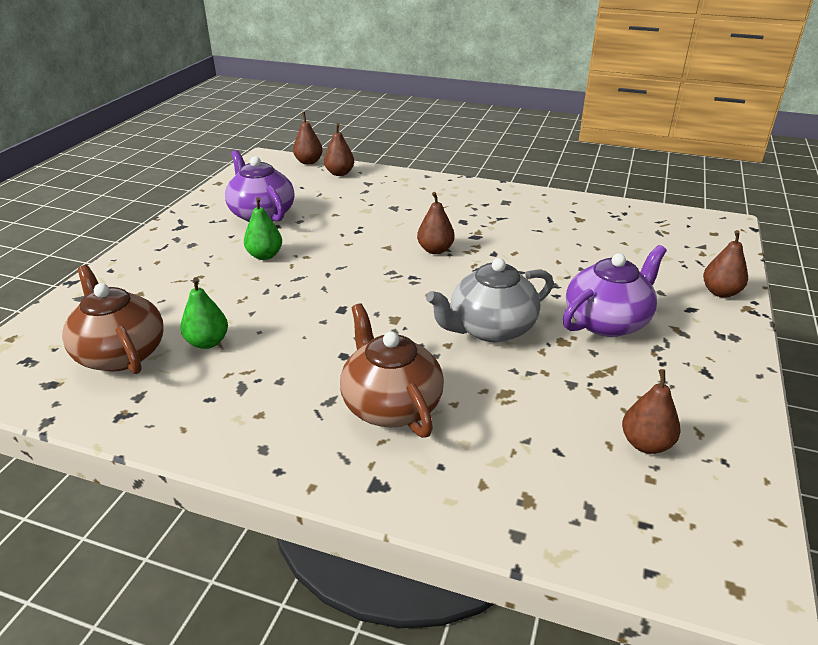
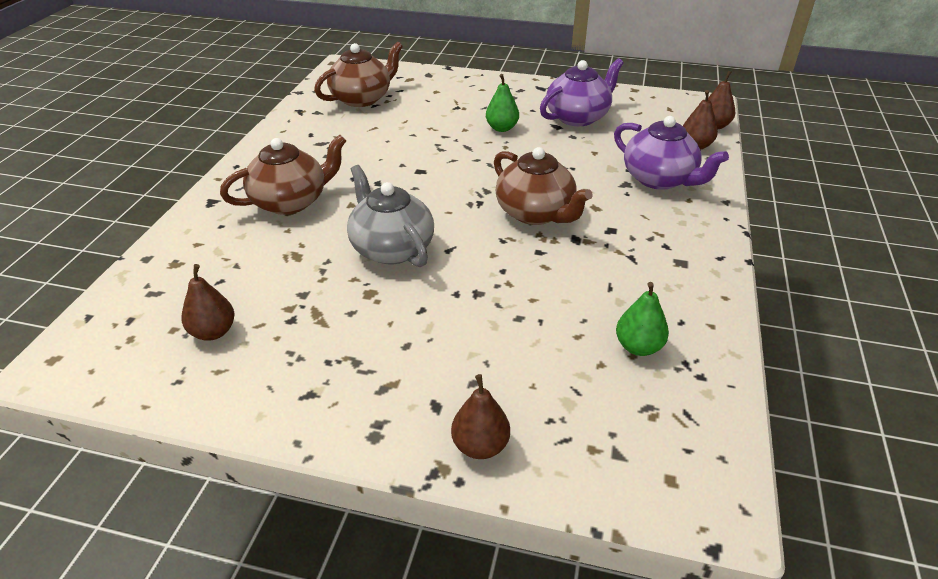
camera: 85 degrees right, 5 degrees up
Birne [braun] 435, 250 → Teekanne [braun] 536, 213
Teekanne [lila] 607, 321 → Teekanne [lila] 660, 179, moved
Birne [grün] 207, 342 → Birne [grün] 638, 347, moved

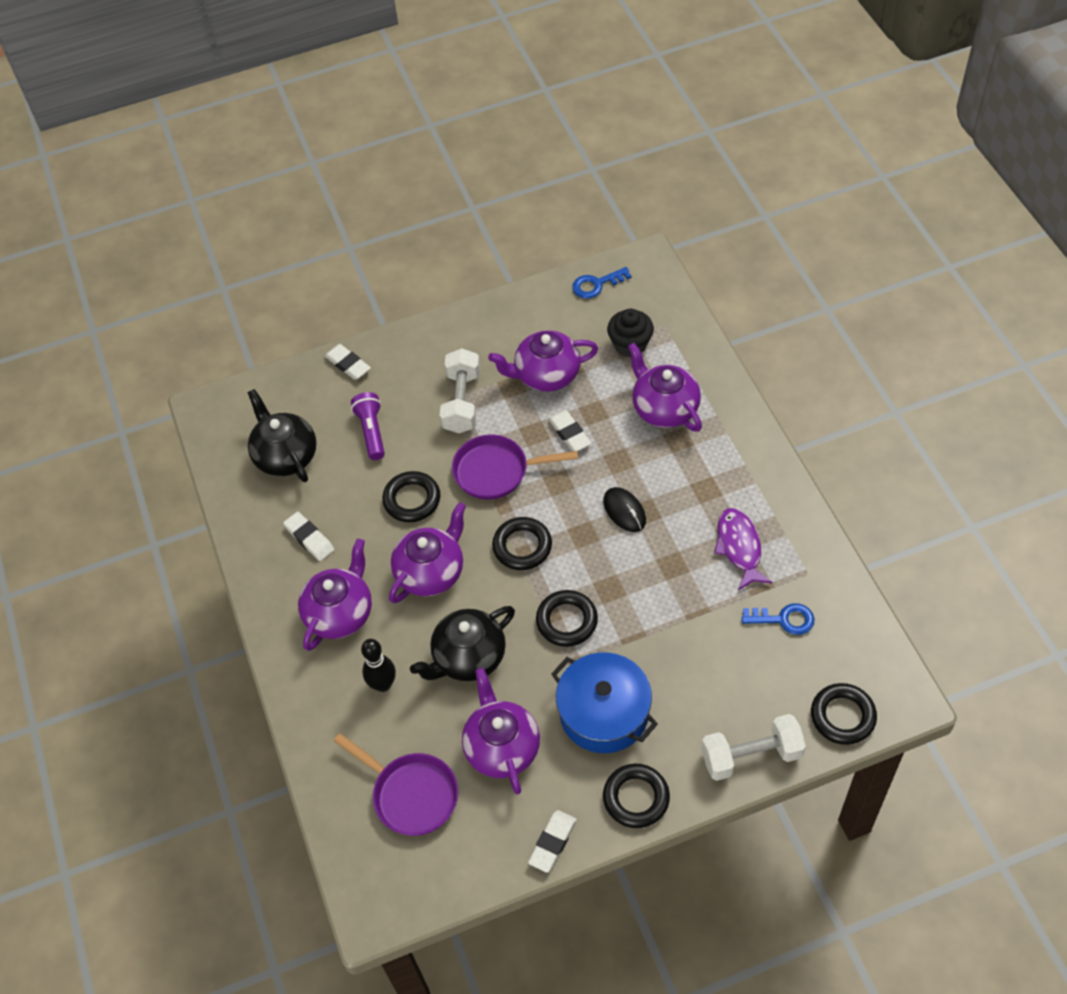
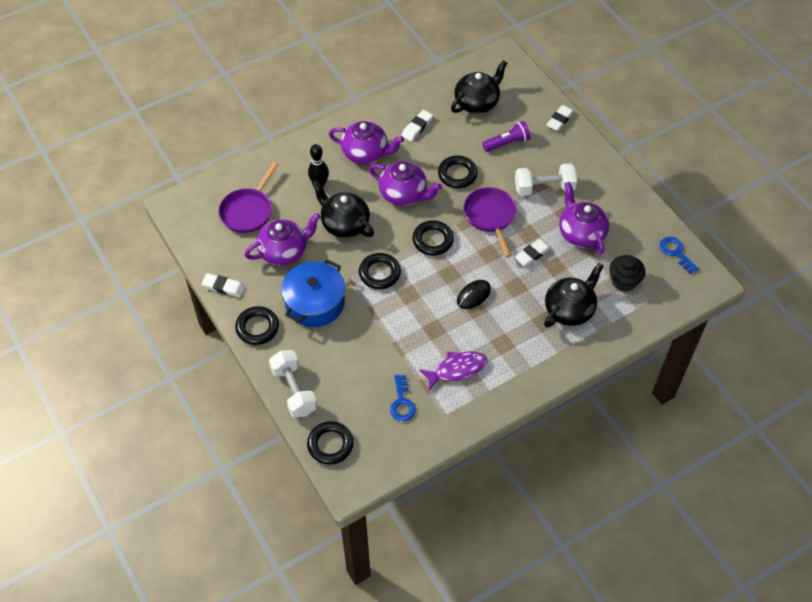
camera: 75 degrees right, 0 degrees up
Teekanne [lila] 664, 408 → Teekanne [schwarz] 569, 310

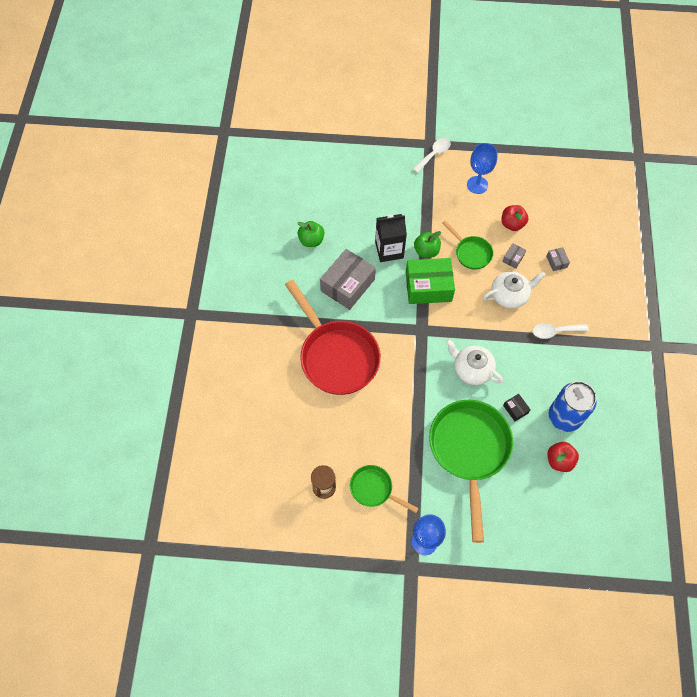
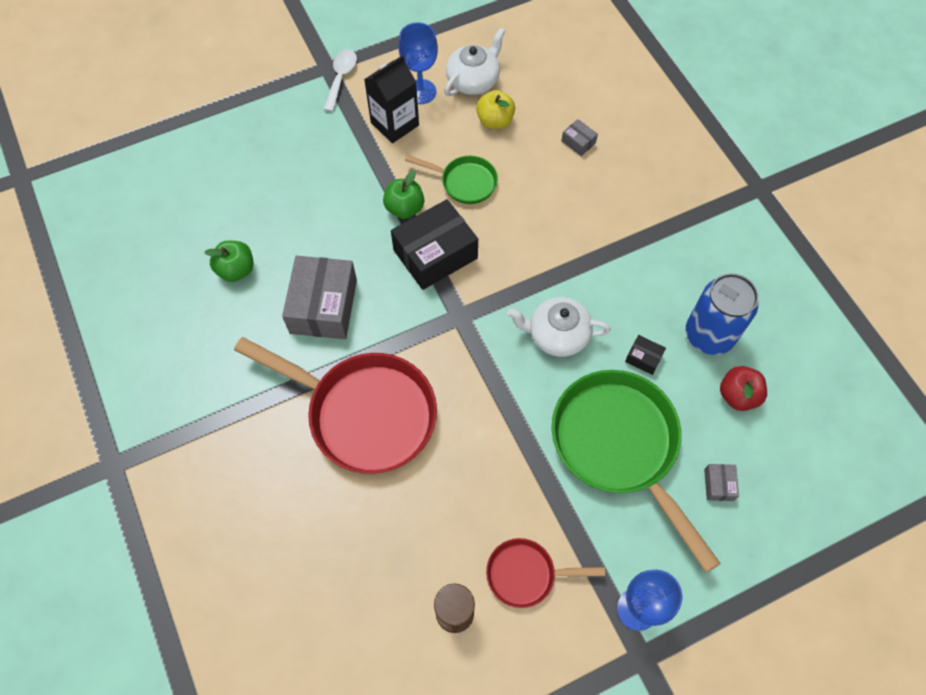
camera: 30 degrees left, 0 degrees up
Getränkekarton [schwarz] 389, 250 → Getränkekarton [schwarz] 395, 124, moved
Schachtel [grün] 428, 287 → Schachtel [schwarz] 435, 254
Teekanne [weiß] 509, 295 → Teekanne [weiß] 473, 80, moved
Apfel [rot] 512, 224 → Apfel [gelb] 495, 121
Pfanne [grün] 374, 489 → Pfanne [rot] 526, 574
Schachtel [grau] 513, 258 → Schachtel [grau] 718, 485, moved
Löffel [weiß] 555, 331 → -

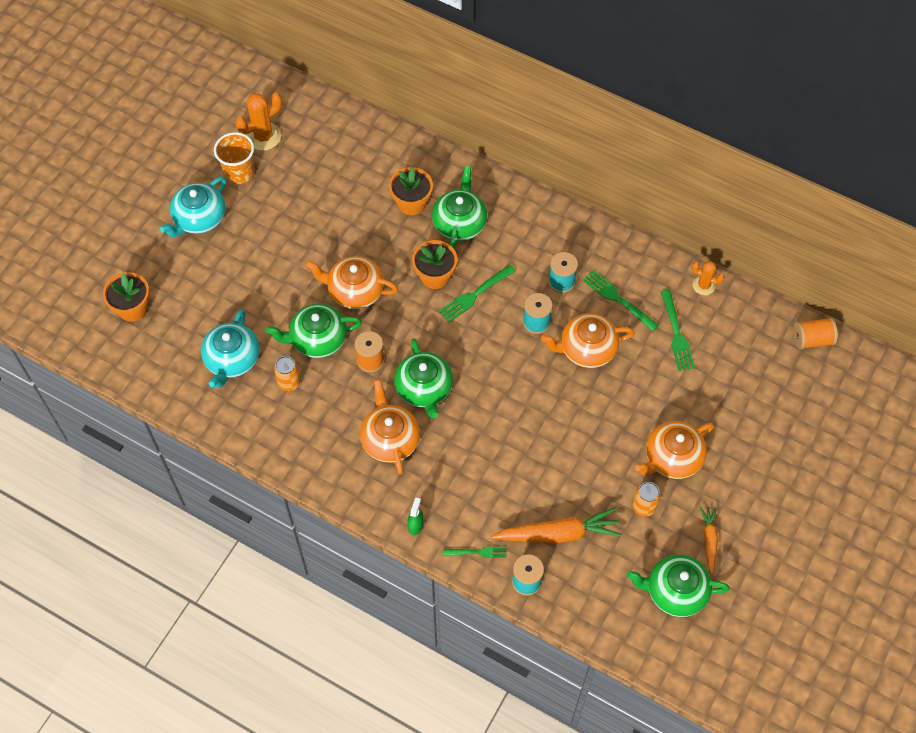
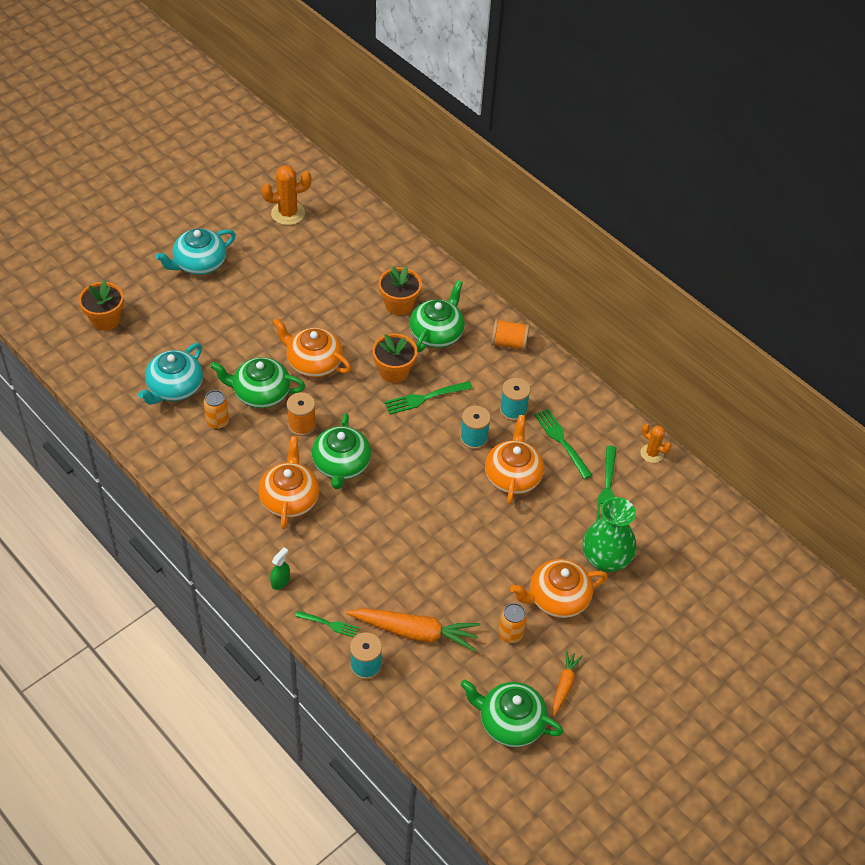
camera: 15 degrees right, 10 degrees down
Teekanne [orange] 587, 349 → Teekanne [orange] 513, 476, 90 degrees clockwise
Garnrolle [orange] 812, 340 → Garnrolle [orange] 509, 343, moved
- → Vase [grün] 605, 559
Becher [orange] 239, 172 → -

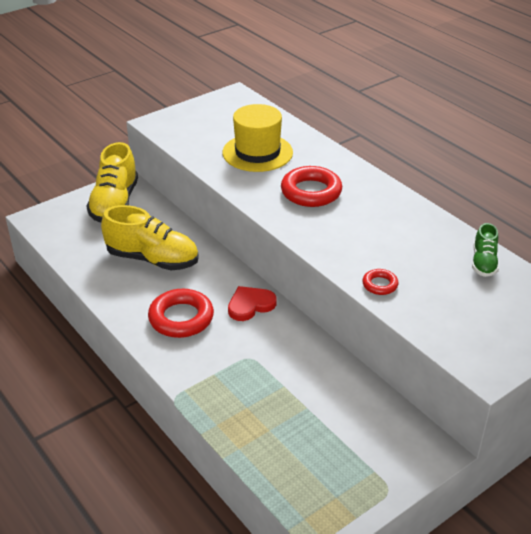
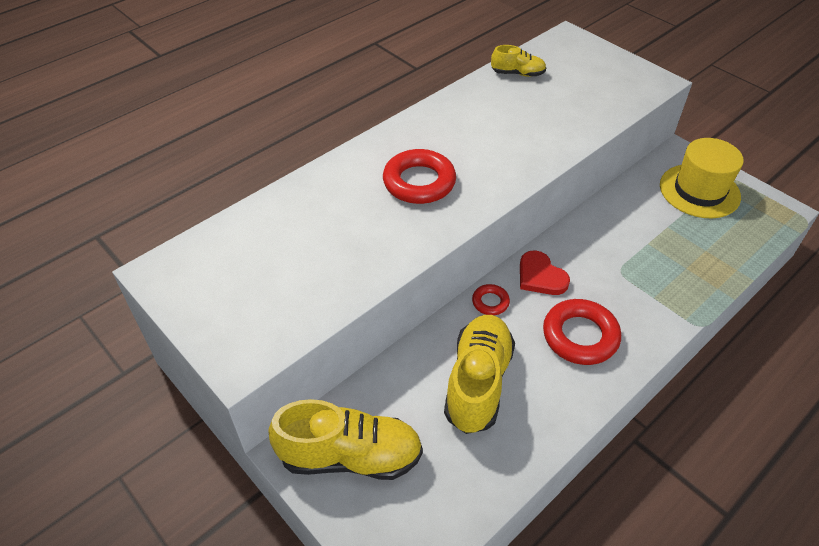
camera: 95 degrees left, 10 degrees up
Ring [rot] 380, 285 → Ring [rot] 490, 302, moved
Schuh [grün] 483, 263 → Schuh [gelb] 517, 73
Hut [gelb] 257, 152 → Hut [gelb] 699, 191, moved

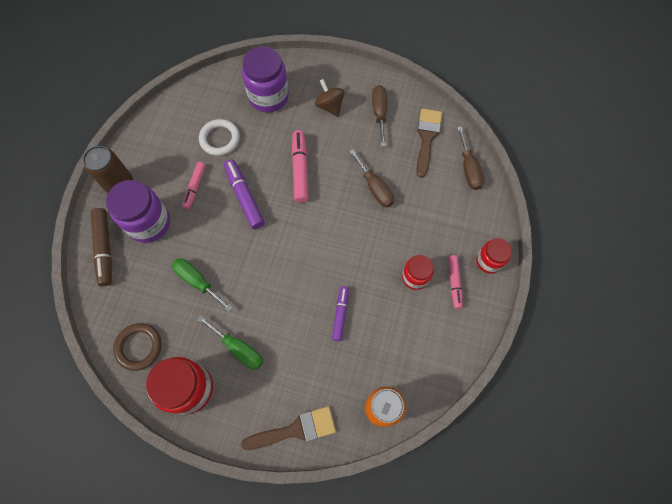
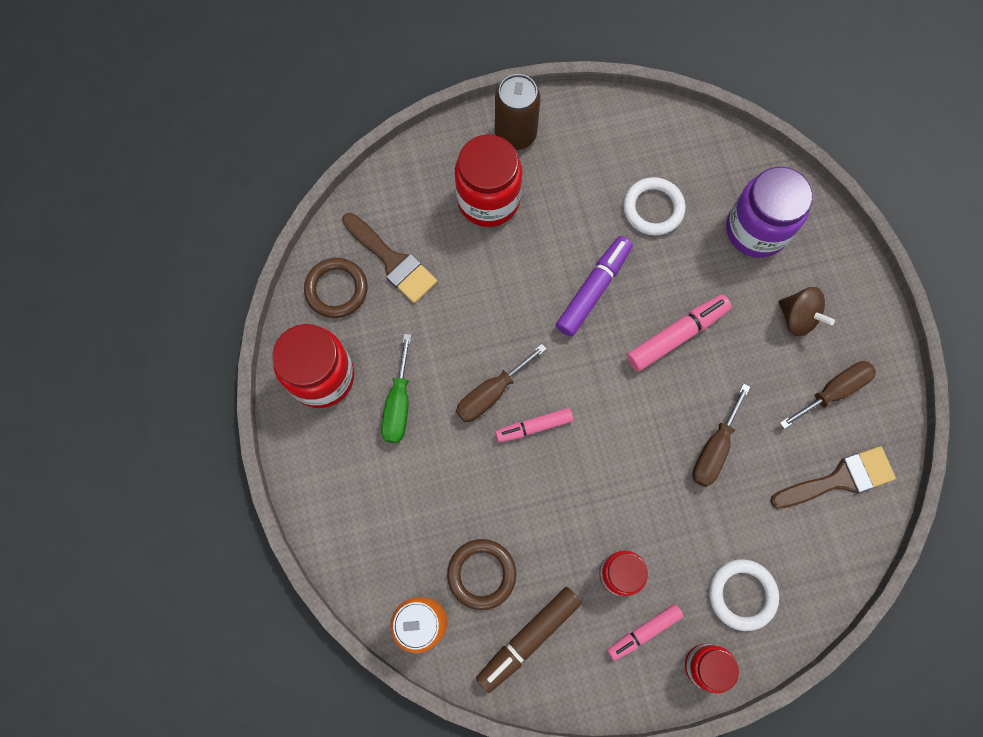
camera: 60 degrees right, 5 degrees up
Pinsel [braun] 296, 429 → Pinsel [braun] 392, 261, moved
- → Ring [braun] 481, 574
Einmachglas [lila] 149, 223 → Einmachglas [rot] 488, 200
Schraubenzieher [braun] 468, 168 → Schraubenzieher [braun] 491, 393, moved
Filzstift [braun] 105, 249 → Filzstift [braun] 529, 638, moved
Filzstift [rosa] 195, 187 → Filzstift [rosa] 534, 427, moved
- → Ring [weiß] 742, 594
Kreisel [braun] 330, 106 → Kreisel [braun] 797, 318, 105 degrees clockwise
Schraubenzieher [grün] 198, 282 → -
Filzstift [lila] 340, 314 → -

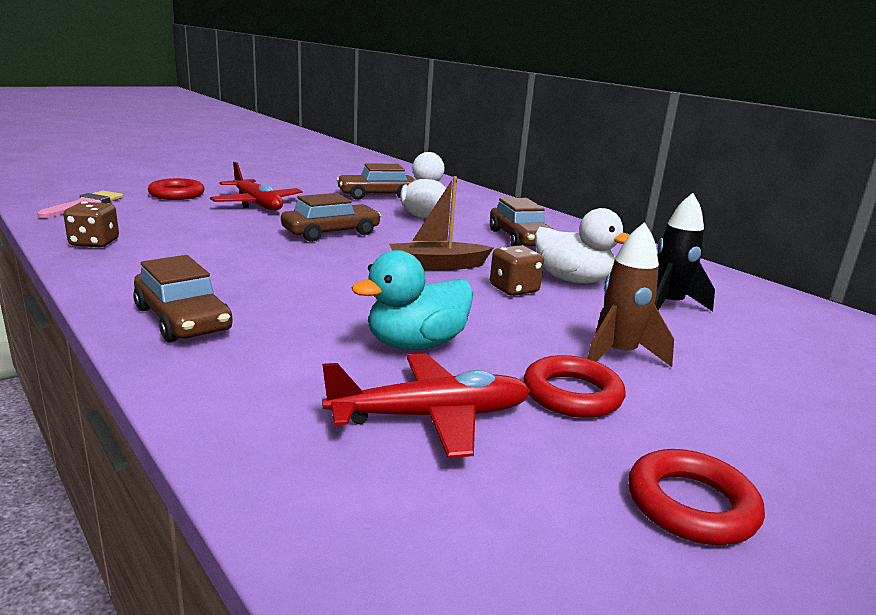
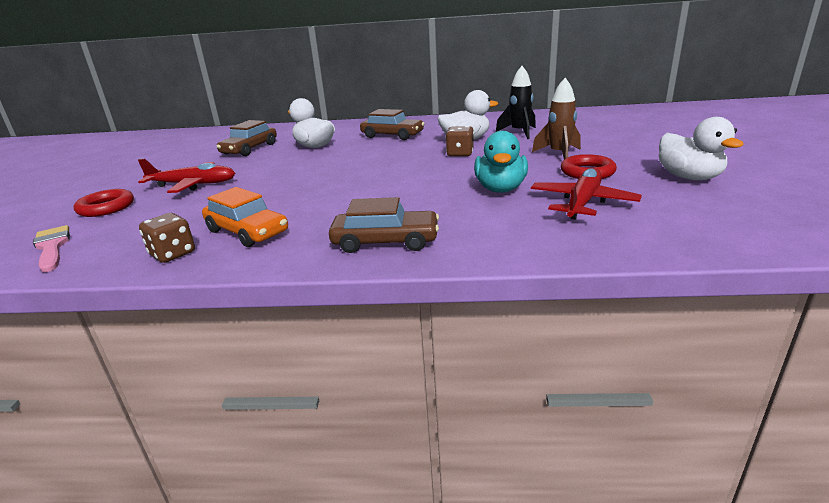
camera: 45 degrees left, 5 degrees up
- → Auto [orange] 247, 232
Ring [rot] 691, 505 → Ente [weiß] 689, 177
Auto [braun] 331, 233 → -
Boot [braun] 437, 266 → -

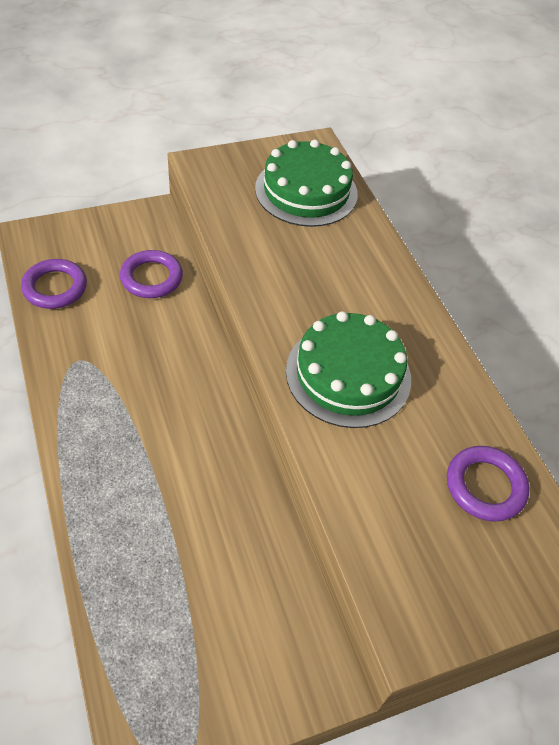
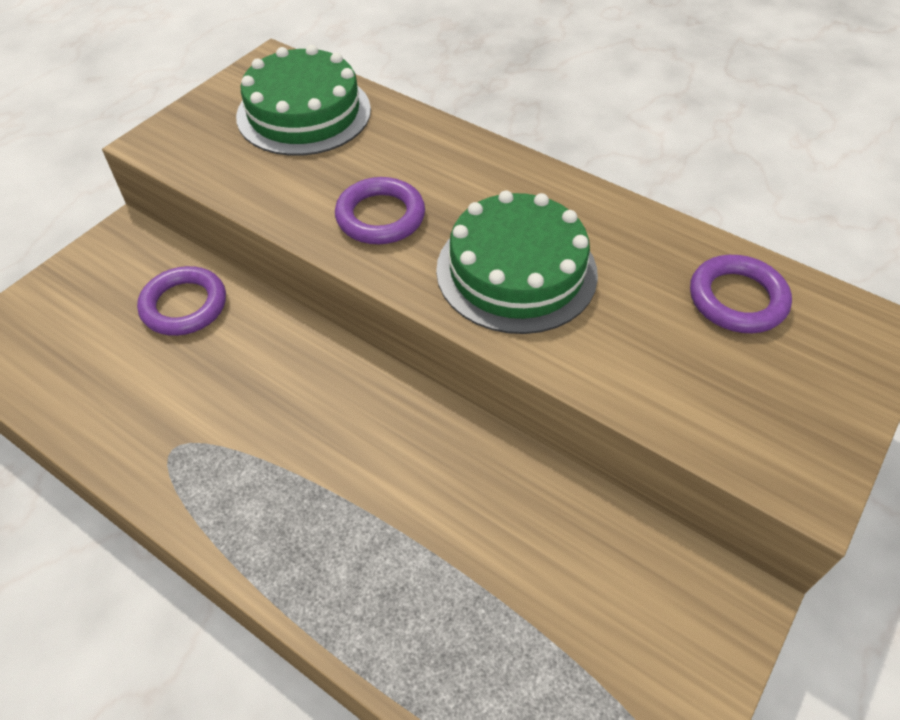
camera: 30 degrees left, 0 degrees up
Ring [lila] 55, 287 → Ring [lila] 380, 216, moved

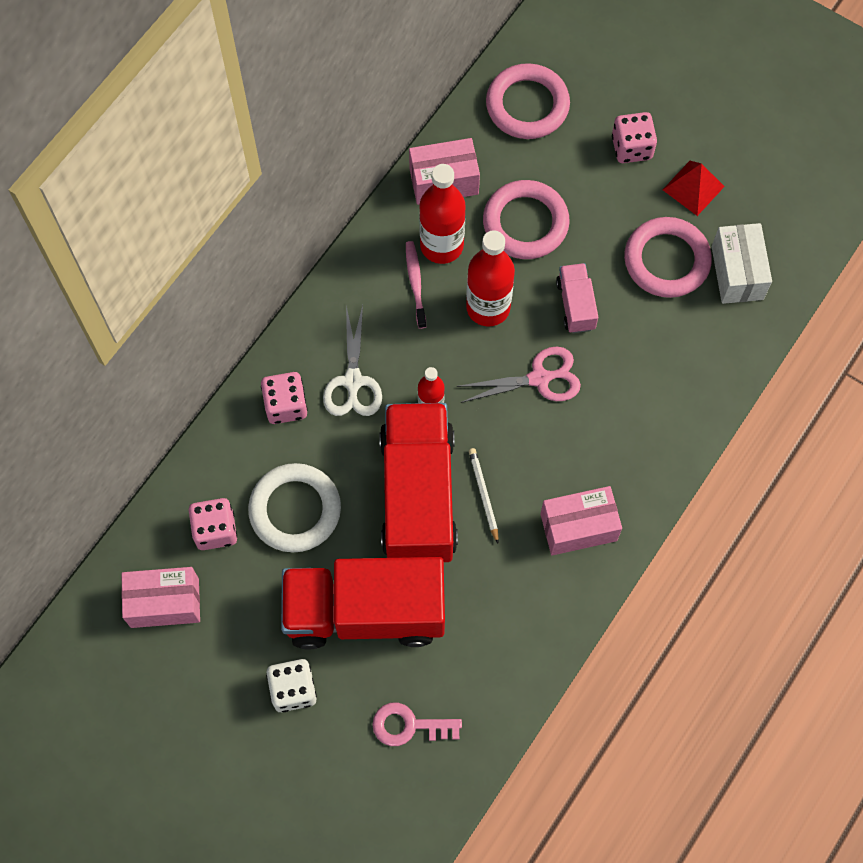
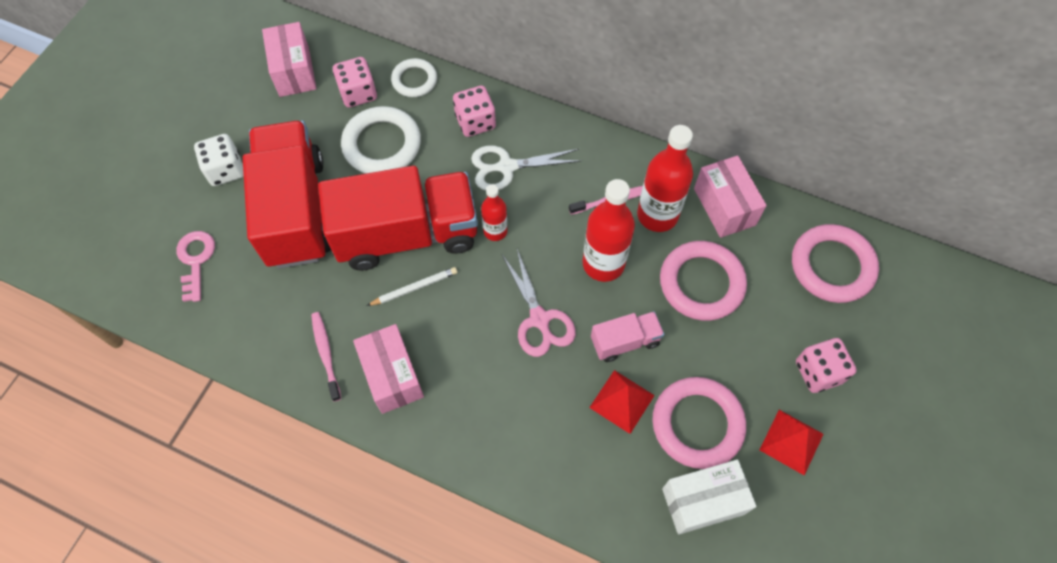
camera: 80 degrees right, 5 degrees down
- → Zahnbürste [rosa] 326, 354
- → Ring [weiß] 414, 80
- → Pyramide [rot] 622, 401

